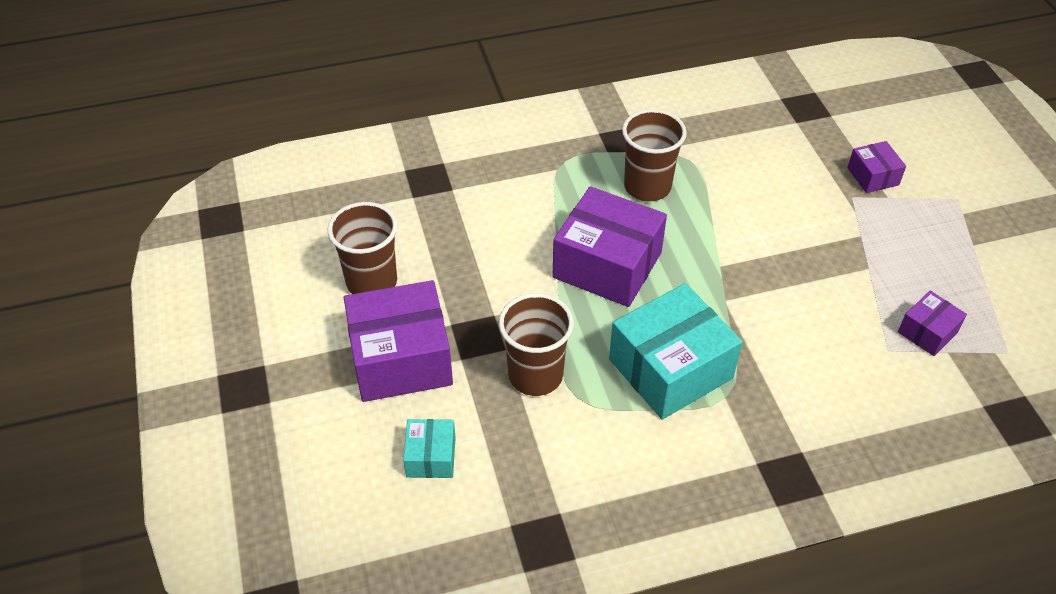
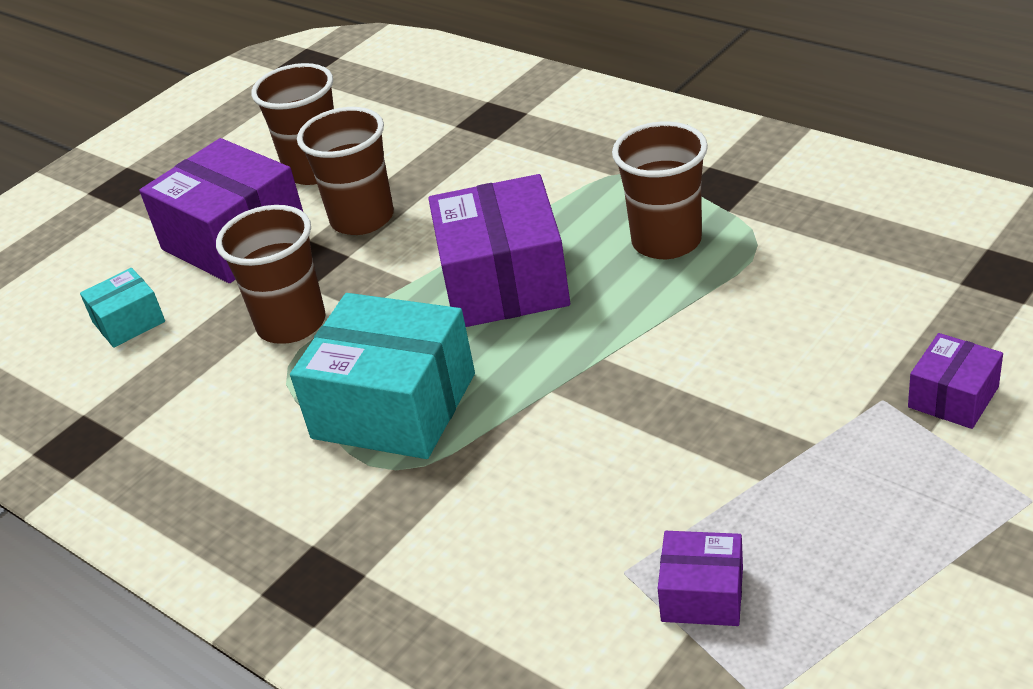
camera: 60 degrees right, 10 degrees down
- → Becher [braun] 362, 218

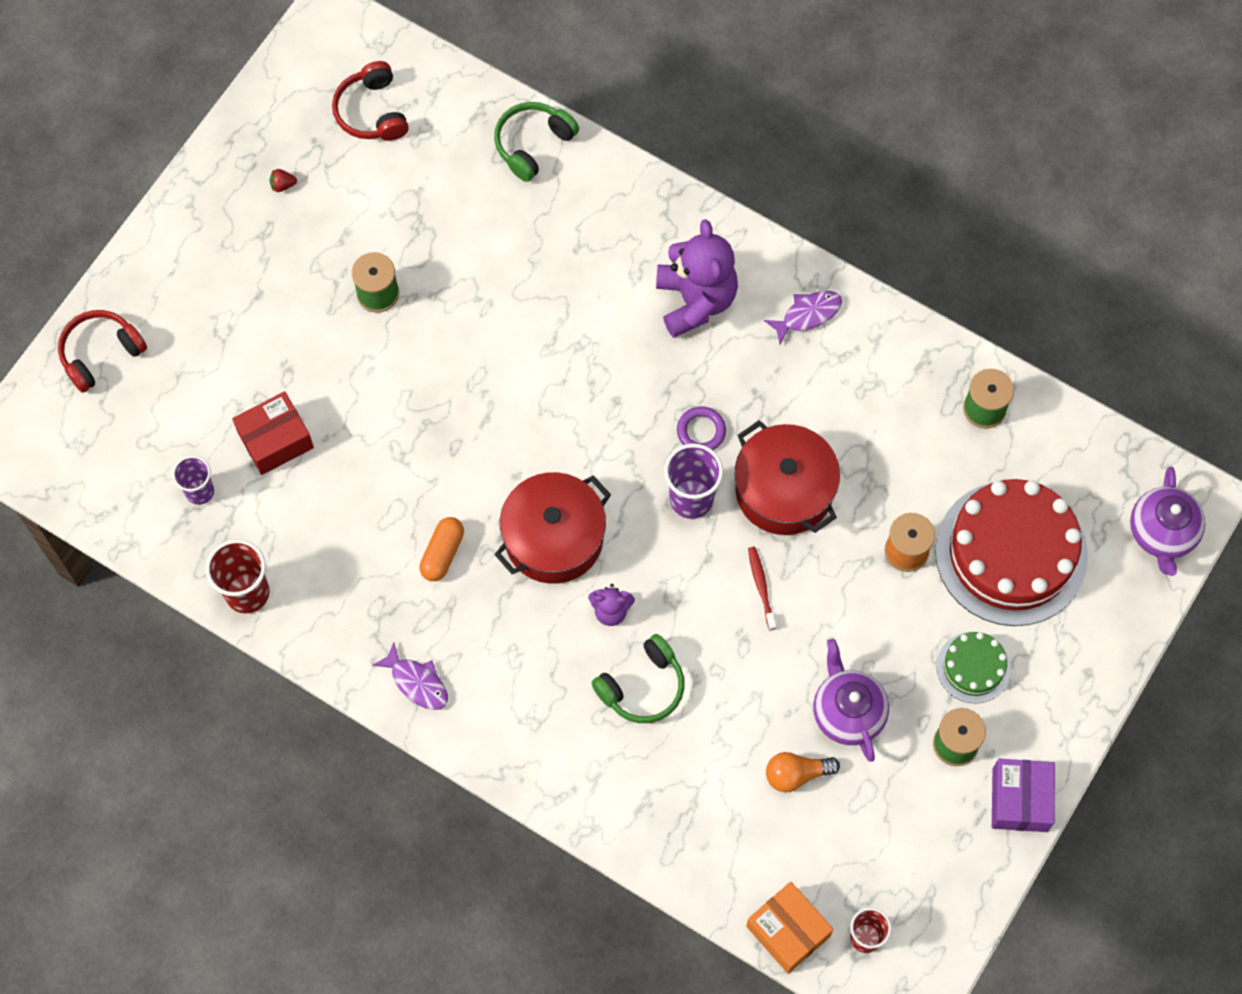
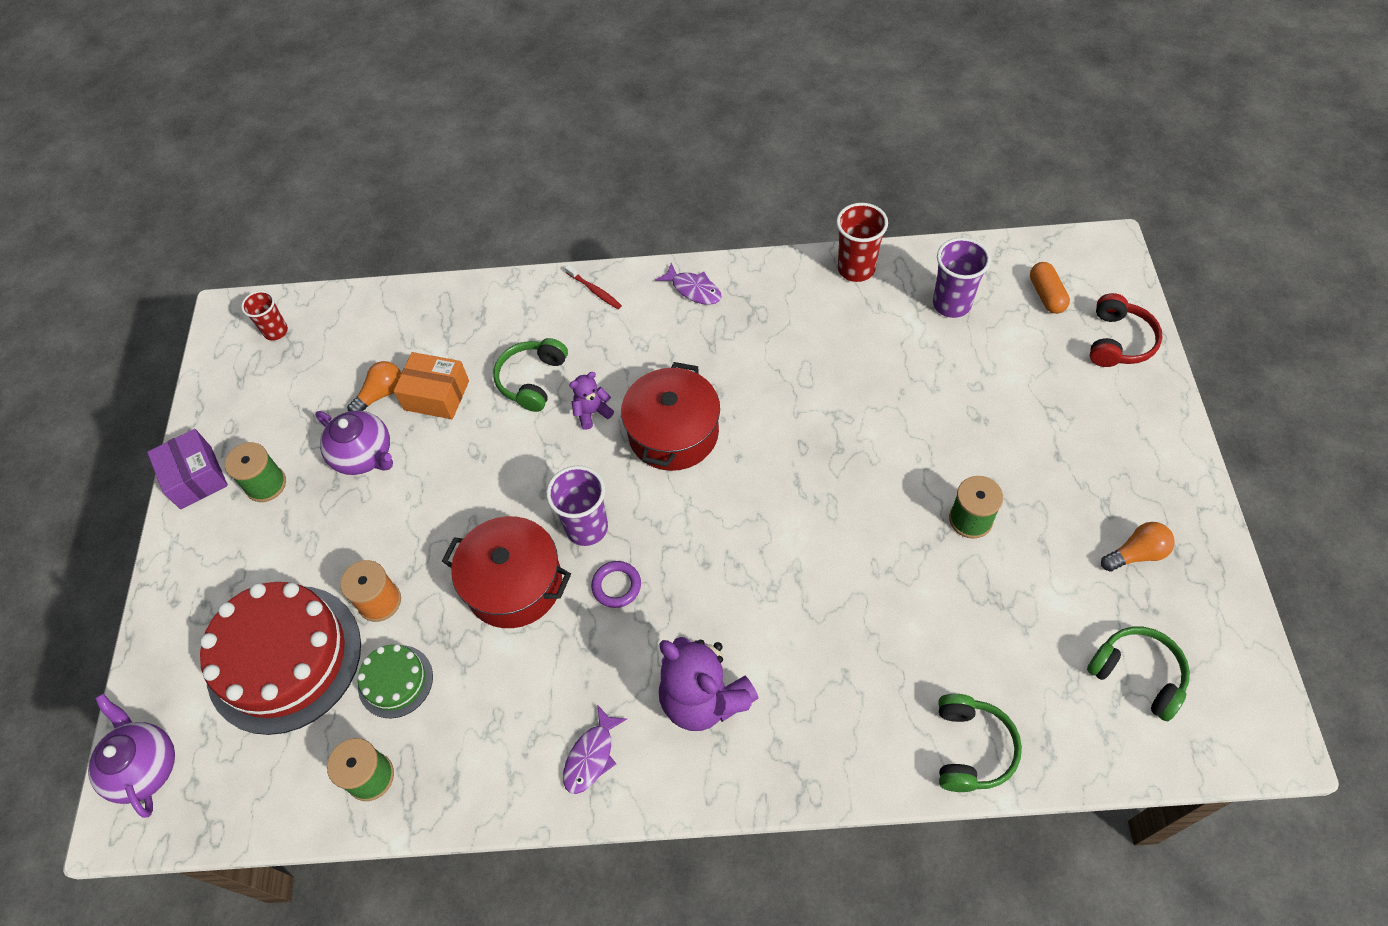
camera: 150 degrees right, 10 degrees down
Kuchen [grün] 973, 667 → Kuchen [grün] 395, 681, moved
Schachtel [orange] 788, 931 → Schachtel [orange] 436, 395, moved
Zahnbürste [rot] 761, 587 → Zahnbürste [rot] 595, 291, moved
Fisch [lila] 417, 682 → Fisch [lila] 694, 289, 150 degrees counterclockwise
Becher [lila] 200, 491 → Becher [lila] 951, 304, x1.52
Kapsel [orange] 442, 553 → Kapsel [orange] 1046, 295, moved
Kopfhörer [rot] 372, 112 → Kopfhörer [grün] 1137, 674
Erdbeere [rot] 283, 185 → Glühbirne [orange] 1136, 554
Schachtel [rot] 275, 440 → -

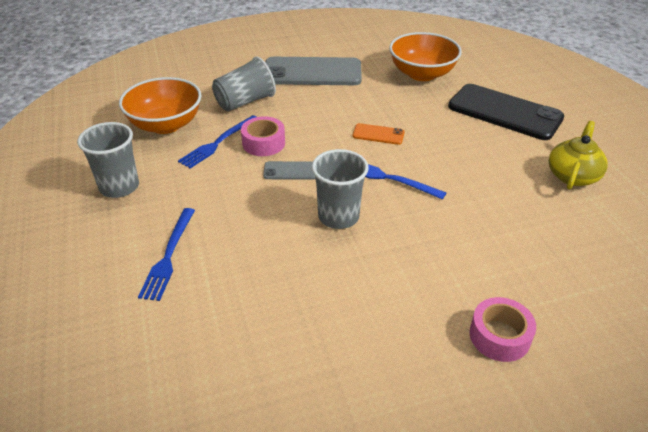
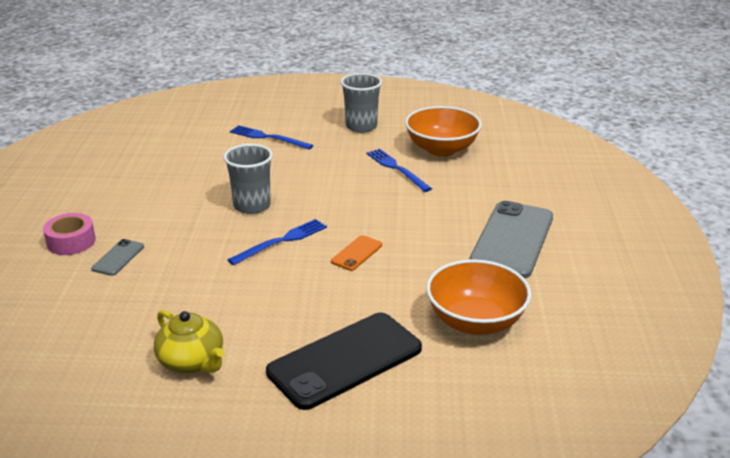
camera: 110 degrees right, 10 degrees down
Handy [grau] 290, 171 → Handy [grau] 118, 258, moved
Becher [grau] 245, 102 → -
Klebeband [rosa] 263, 143 → -

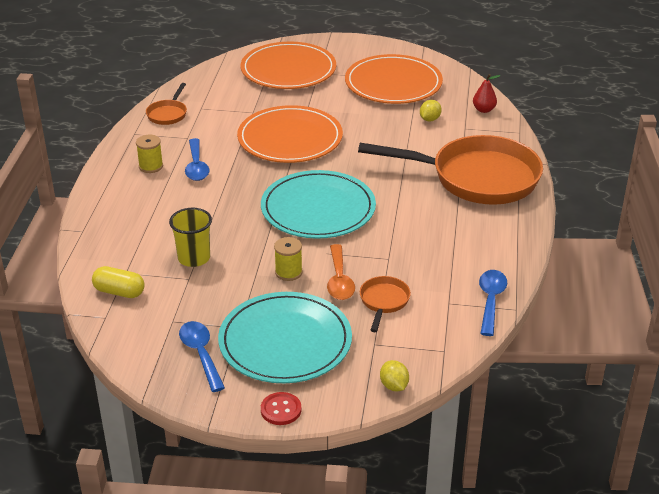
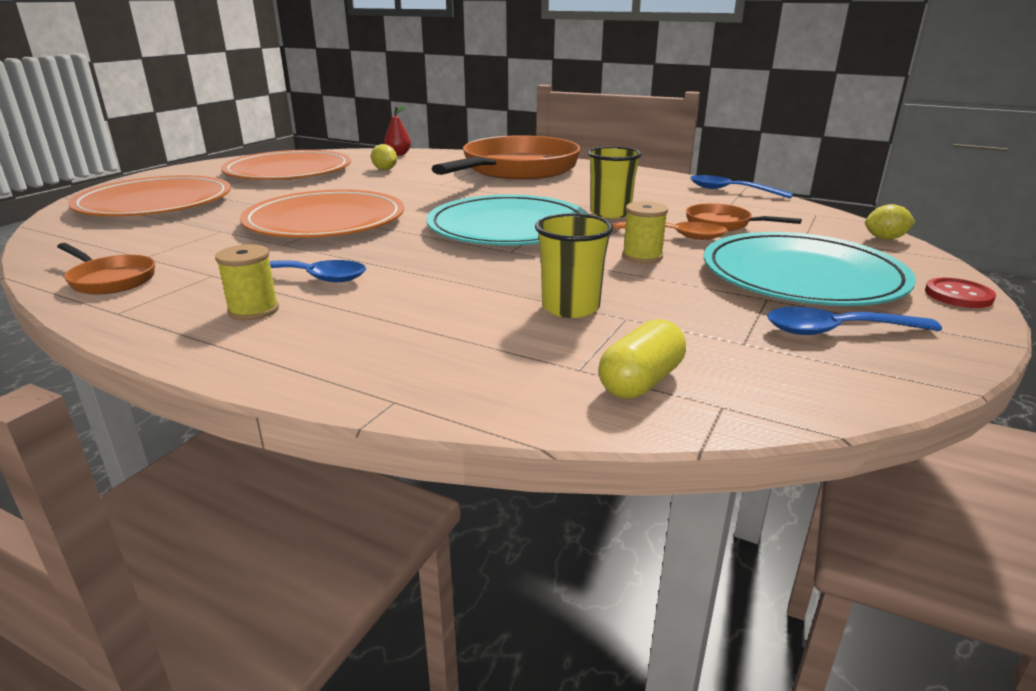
camera: 70 degrees left, 10 degrees down
- → Becher [gelb] 610, 213

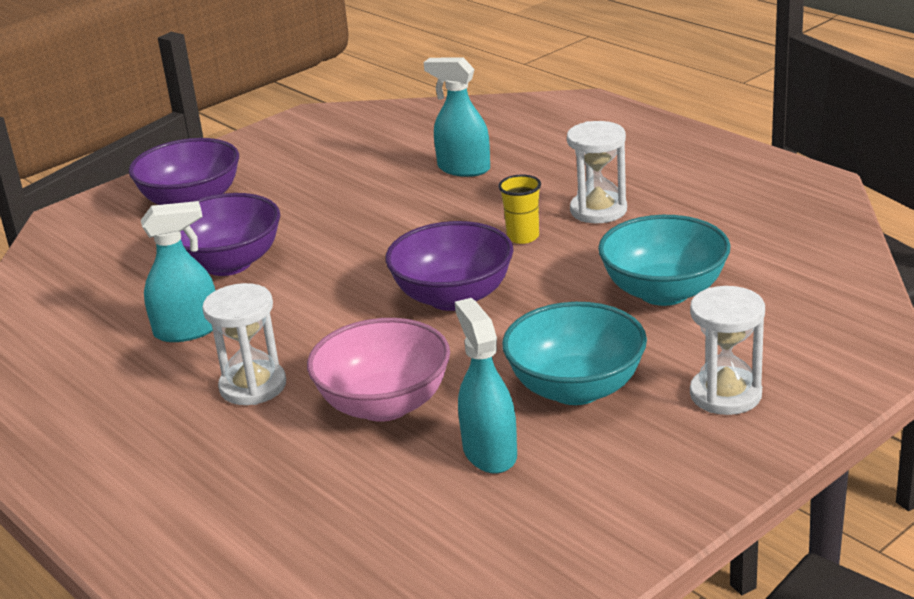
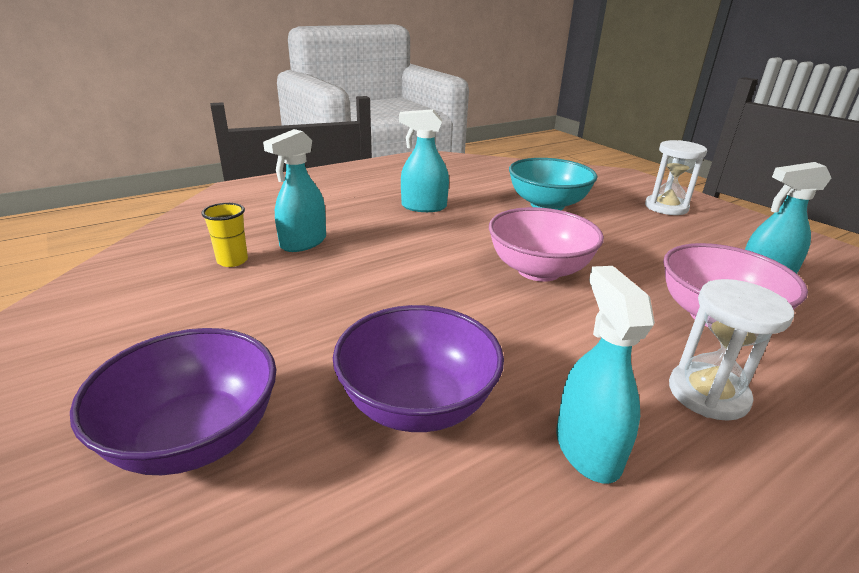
camera: 85 degrees left, 0 degrees up
Becher [gelb] 523, 237 → Becher [gelb] 232, 261, moved
Sanduhr [weiß] 598, 210 → Sprühflasche [türkis] 423, 207
Schüssel [lila] 453, 297 → Schüssel [rosa] 538, 270
Schüssel [türkis] 576, 388 → -

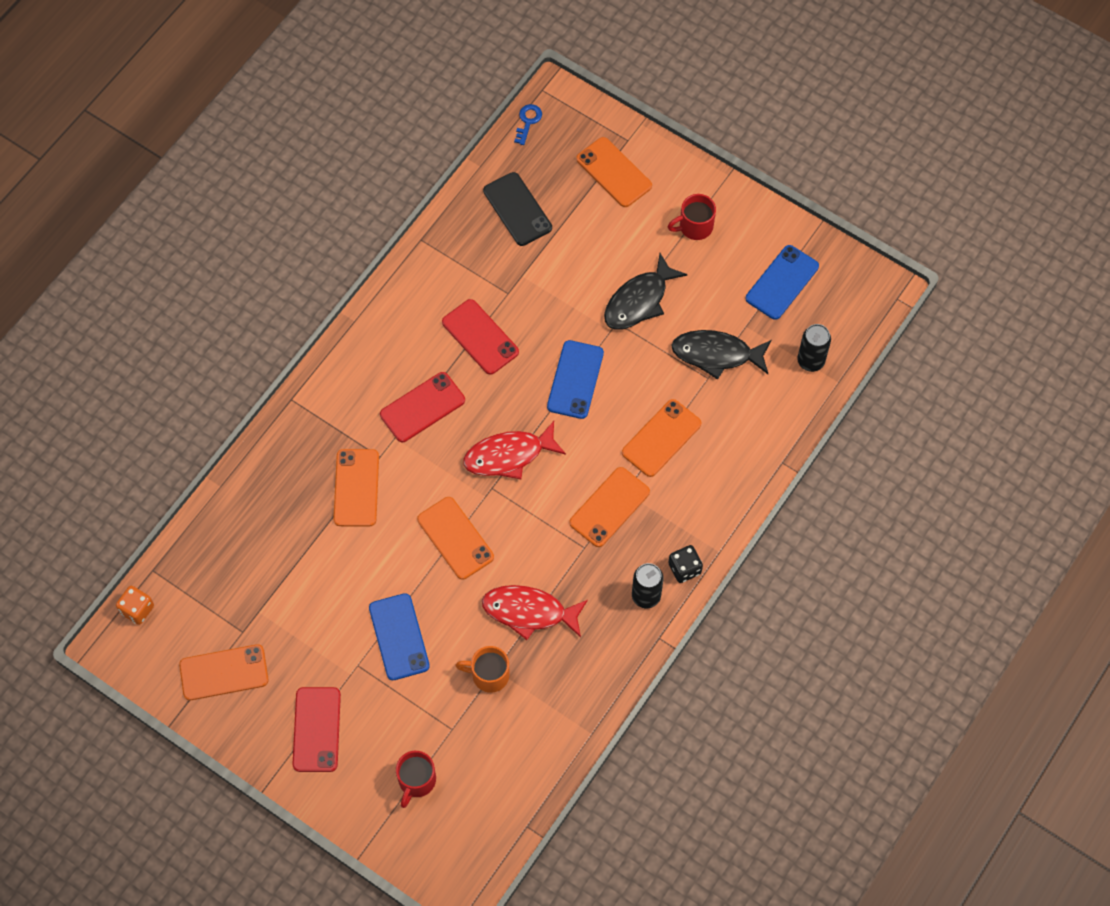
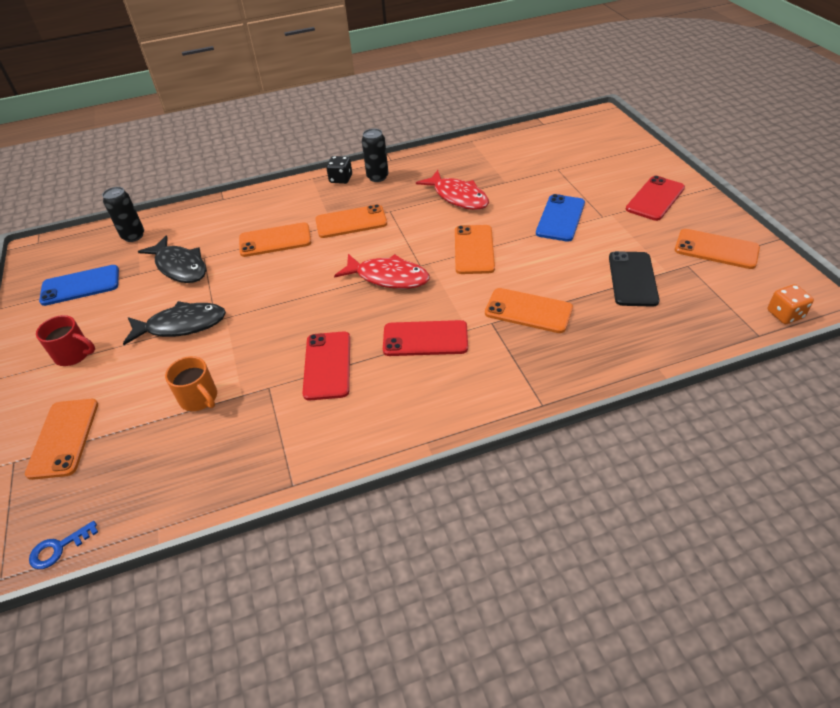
camera: 140 degrees left, 20 degrees down
Tasse [orange] 489, 675 → Tasse [orange] 199, 398, moved
Handy [orange] 356, 488 → Handy [orange] 528, 311, 75 degrees clockwise
Handy [schwarz] 517, 209 → Handy [schwarz] 632, 279, moved
Tasse [rot] 416, 781 → -
Handy [blau] 575, 379 → -

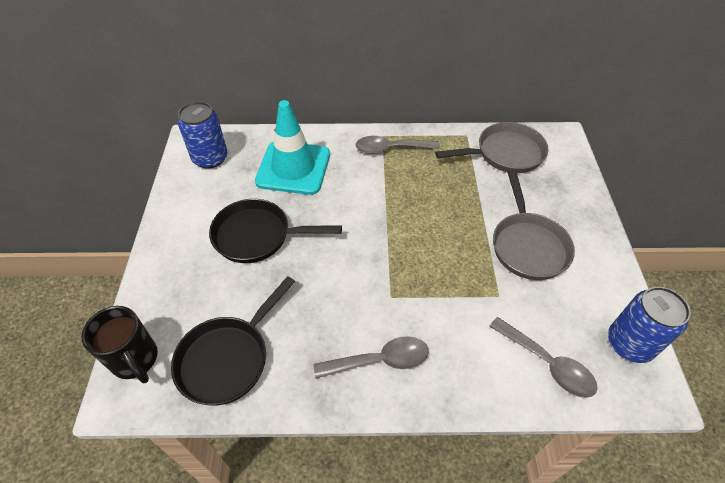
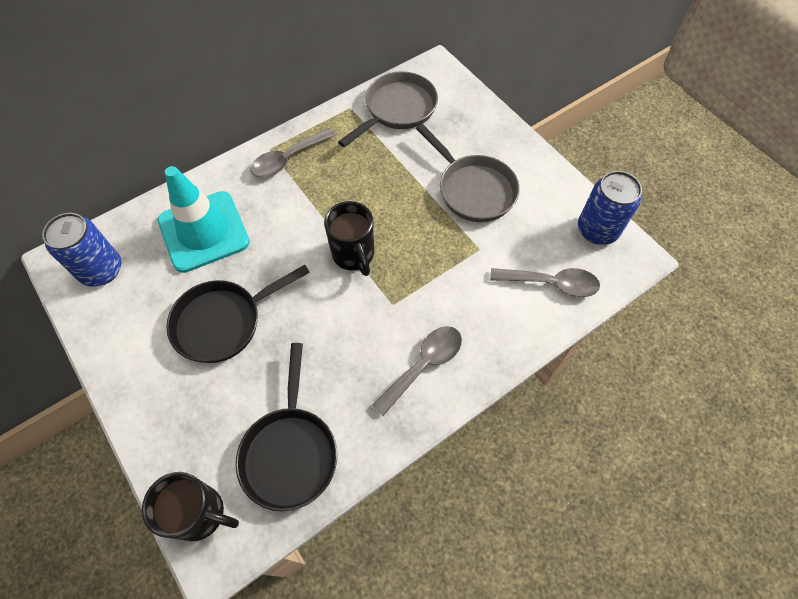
camera: 35 degrees left, 10 degrees up
- → Tasse [schwarz] 354, 255

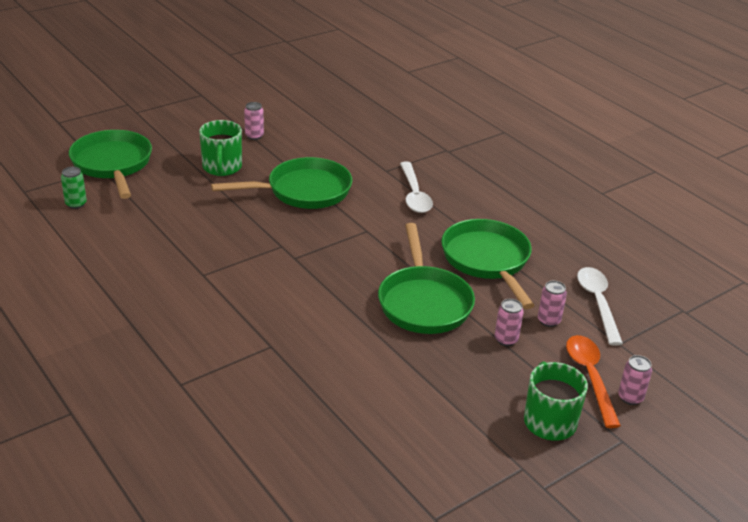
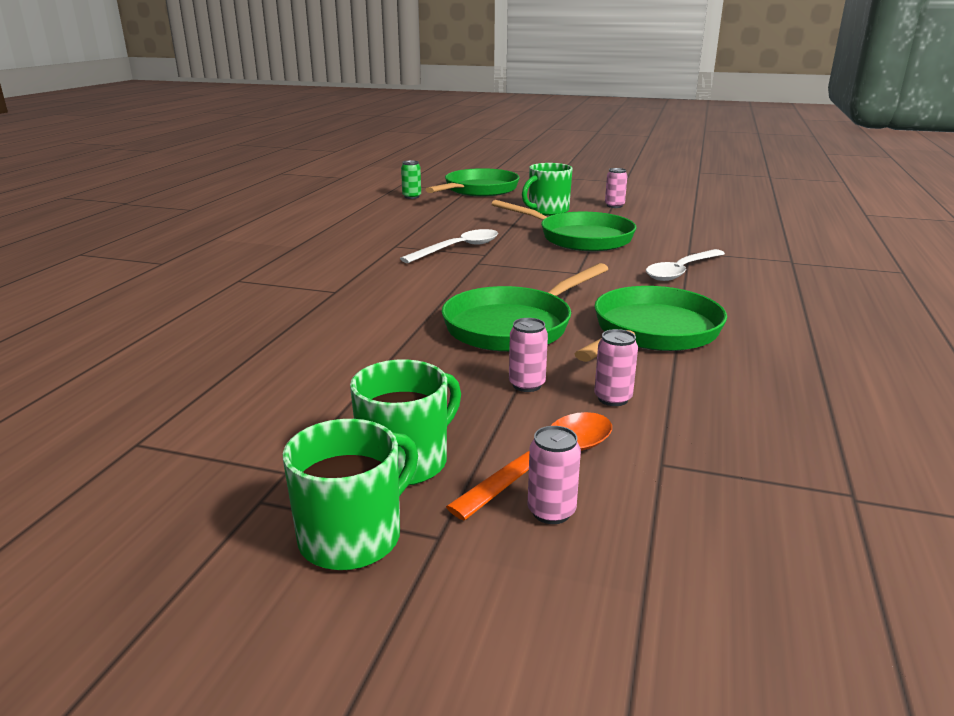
camera: 55 degrees right, 10 degrees down
- → Tasse [grün] 353, 536
Löffel [weiß] 597, 303 → Löffel [weiß] 458, 249, moved

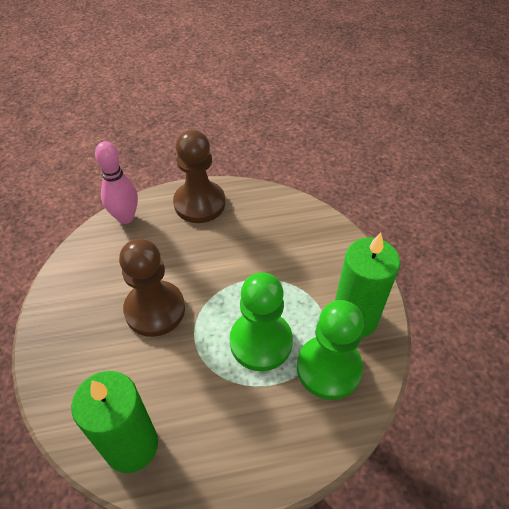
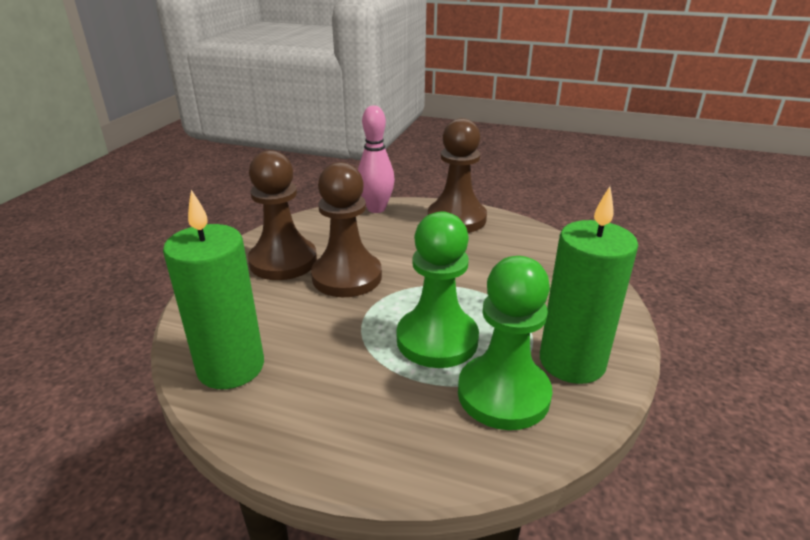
camera: 30 degrees right, 20 degrees down
- → Bauer [braun] 283, 261

